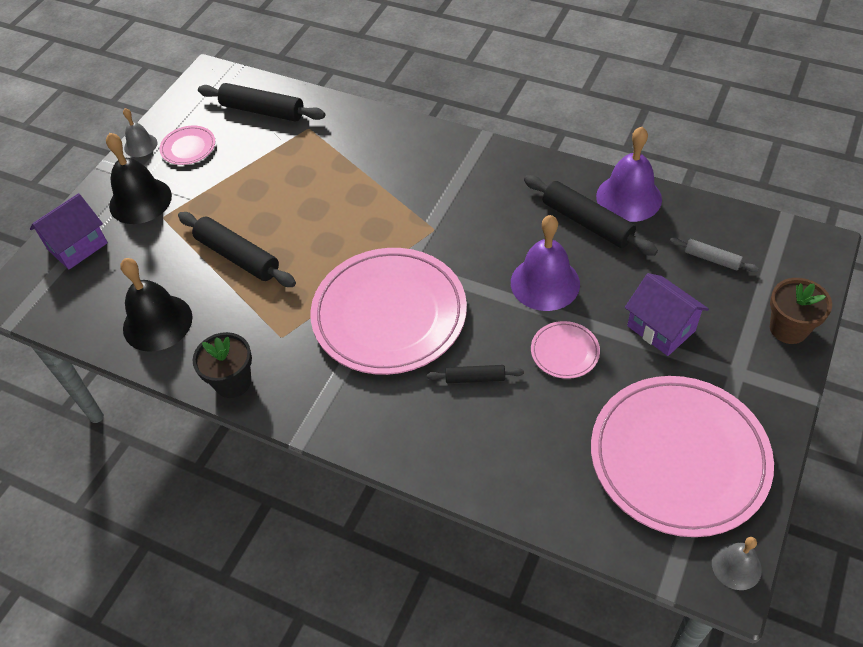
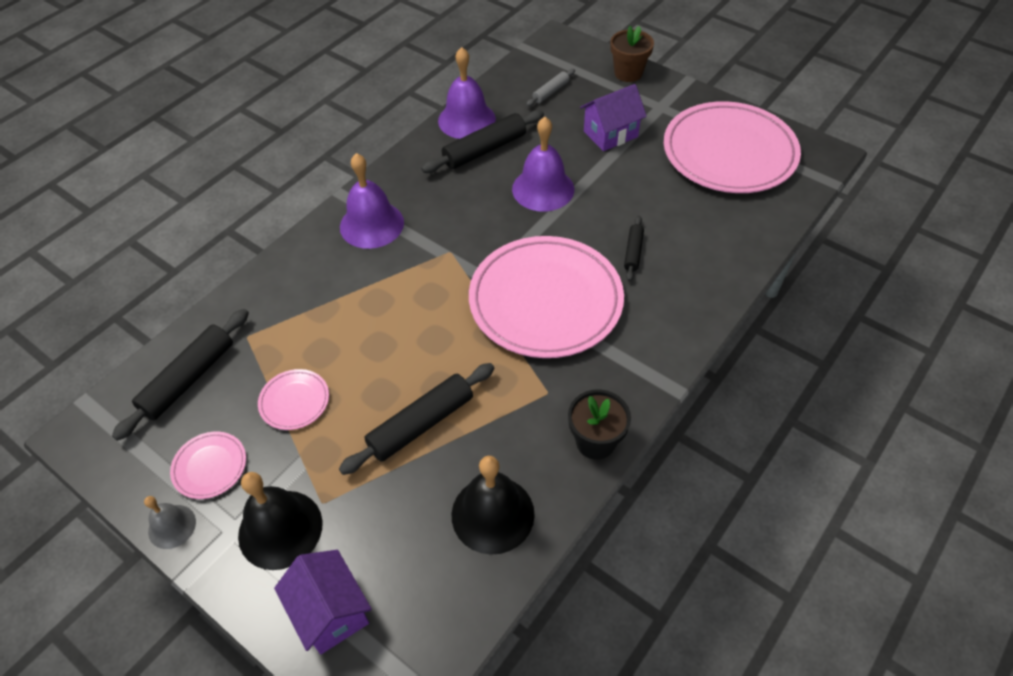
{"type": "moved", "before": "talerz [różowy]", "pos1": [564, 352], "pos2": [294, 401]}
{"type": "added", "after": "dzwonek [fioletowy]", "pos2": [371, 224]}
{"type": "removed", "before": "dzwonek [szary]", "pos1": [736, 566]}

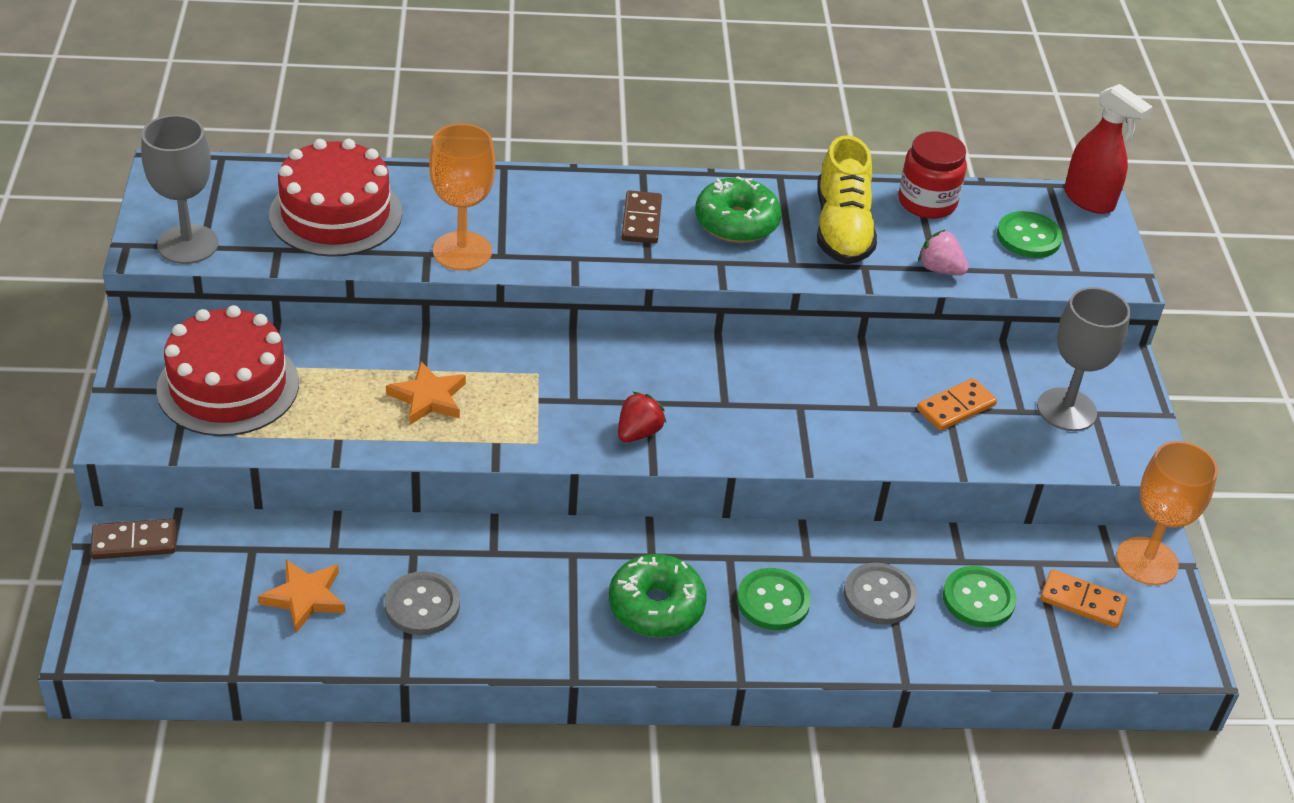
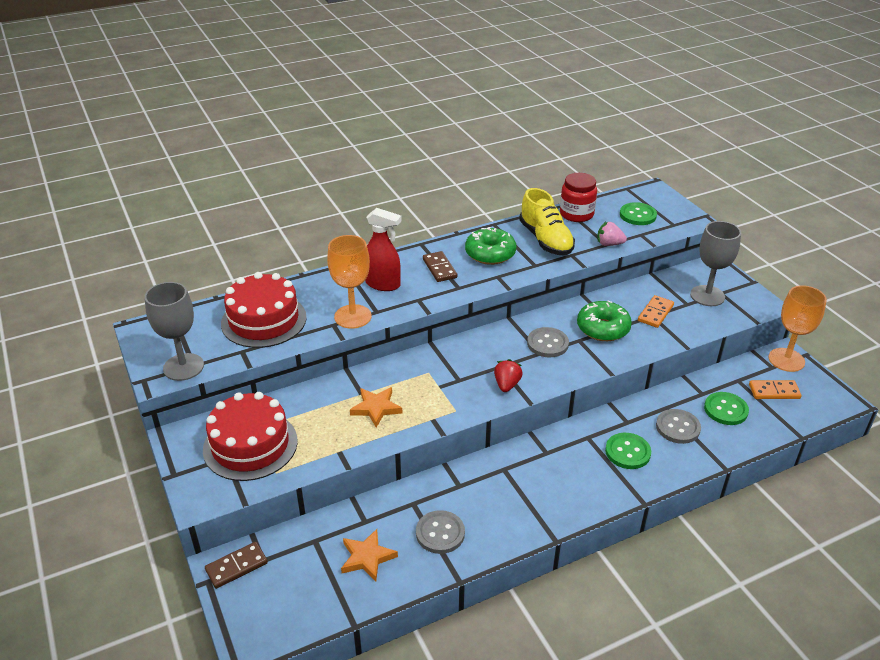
{"type": "moved", "before": "spryskiwacz [czerwony]", "pos1": [1089, 200], "pos2": [383, 284]}
{"type": "added", "after": "guzik [szary]", "pos2": [547, 344]}
{"type": "moved", "before": "donut [zielony]", "pos1": [656, 607], "pos2": [603, 328]}

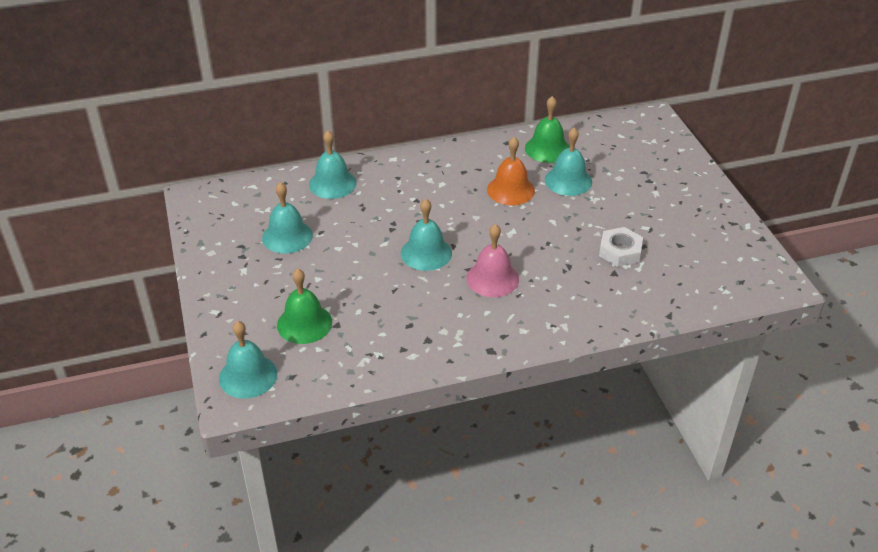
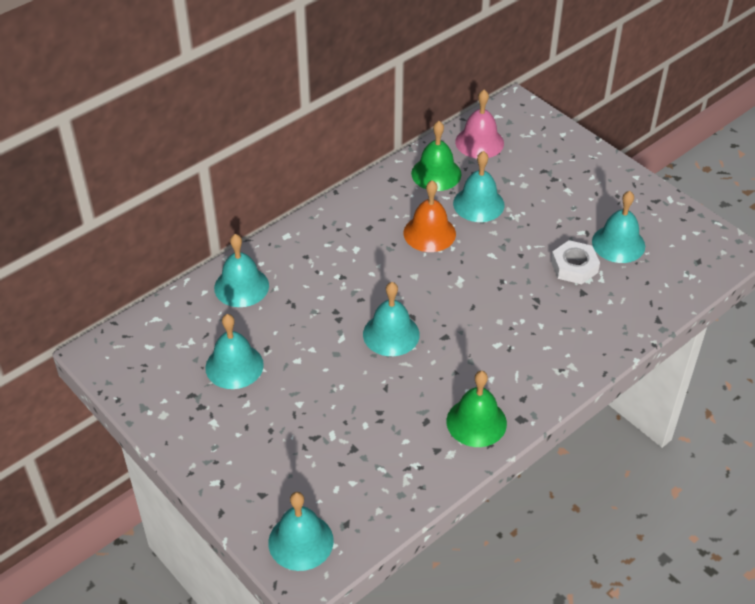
{"type": "moved", "before": "dzwonek [zielony]", "pos1": [304, 323], "pos2": [476, 422]}
{"type": "moved", "before": "dzwonek [różowy]", "pos1": [492, 278], "pos2": [479, 142]}
{"type": "added", "after": "dzwonek [turkusowy]", "pos2": [618, 243]}

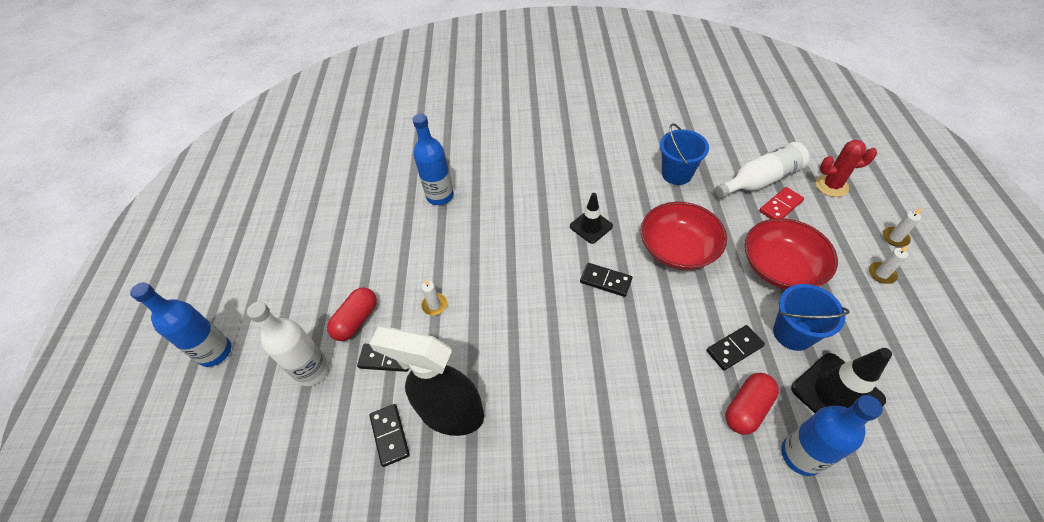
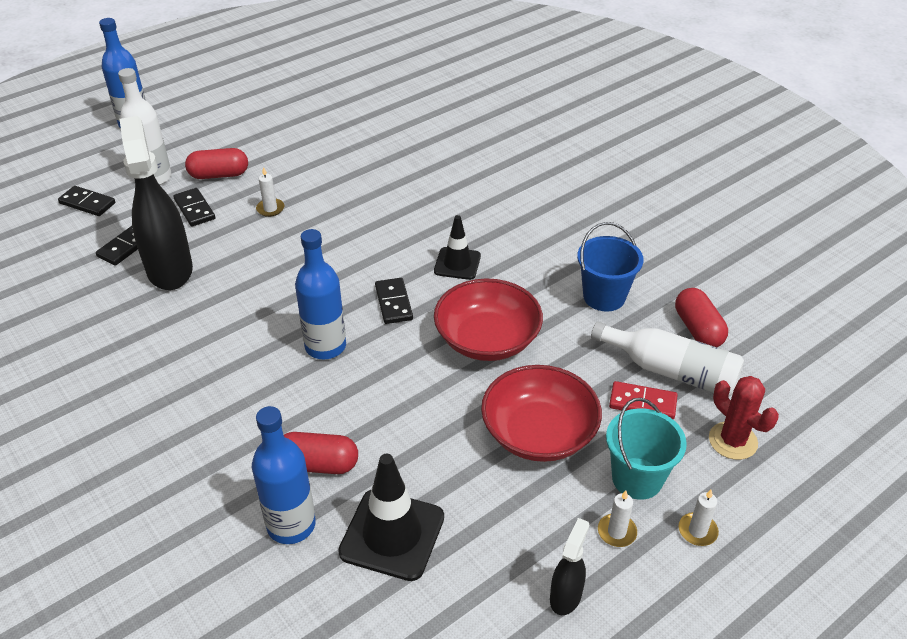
{"type": "moved", "before": "kostka domina [czarny]", "pos1": [734, 349], "pos2": [87, 203]}
{"type": "moved", "before": "butelka [niebieski]", "pos1": [440, 196], "pos2": [325, 346]}
{"type": "added", "after": "spryskiwacz [czarny]", "pos2": [566, 596]}
{"type": "added", "after": "wiadro [turkusowy]", "pos2": [637, 478]}
{"type": "added", "after": "kapsułka [czerwony]", "pos2": [698, 329]}
{"type": "removed", "before": "wiadro [niebieski]", "pos1": [793, 333]}

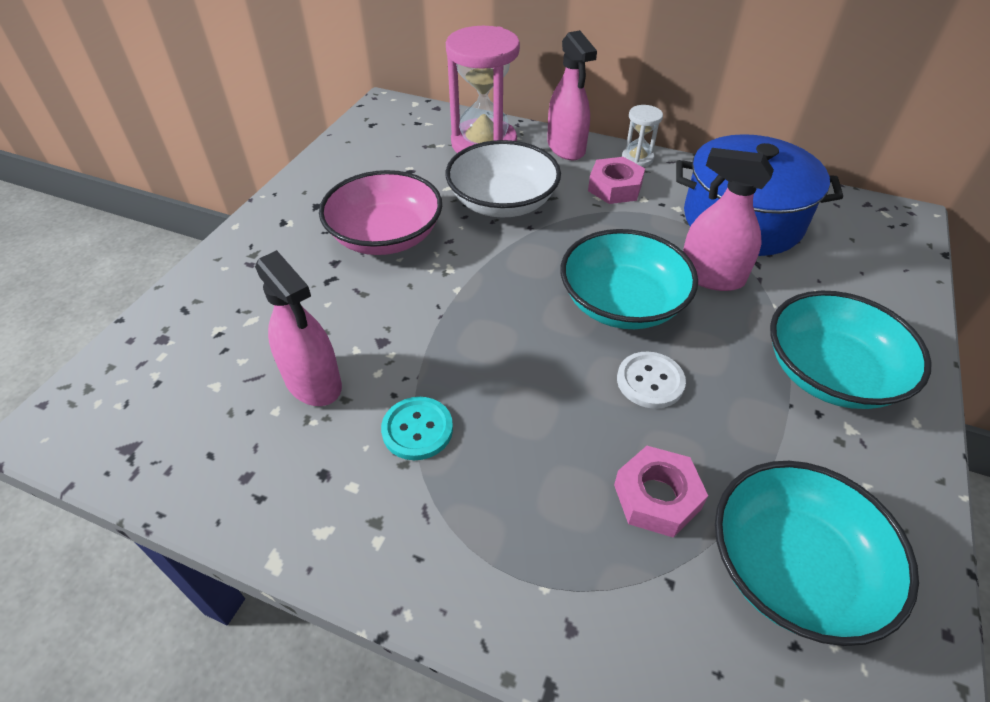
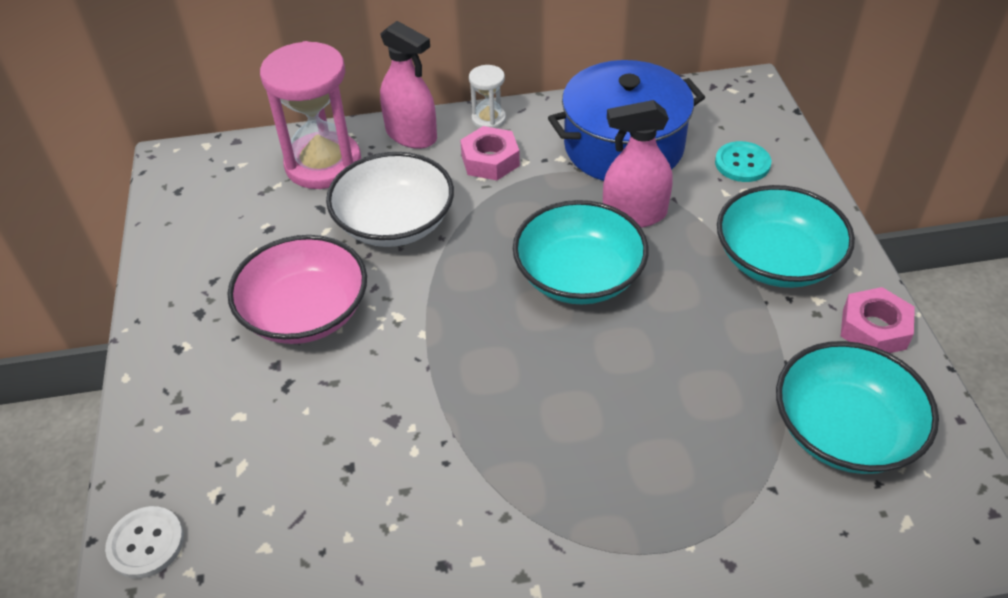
{"type": "moved", "before": "guzik [biały]", "pos1": [650, 381], "pos2": [146, 543]}
{"type": "moved", "before": "guzik [turkusowy]", "pos1": [417, 429], "pos2": [742, 163]}
{"type": "moved", "before": "nakrętka [różowy]", "pos1": [656, 497], "pos2": [874, 329]}
{"type": "removed", "before": "spryskiwacz [różowy]", "pos1": [313, 382]}

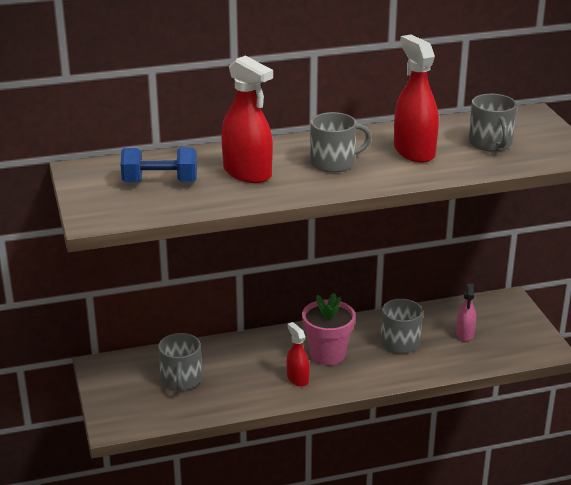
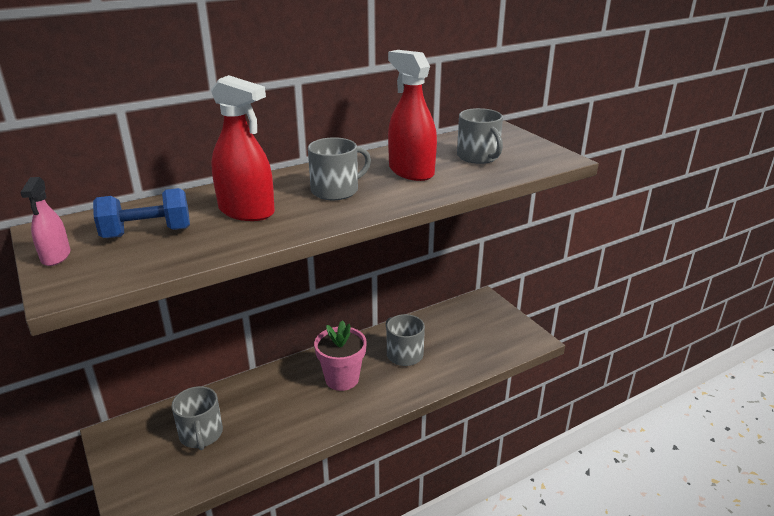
{"type": "moved", "before": "spryskiwacz [różowy]", "pos1": [465, 334], "pos2": [56, 256]}
{"type": "removed", "before": "spryskiwacz [czerwony]", "pos1": [297, 379]}

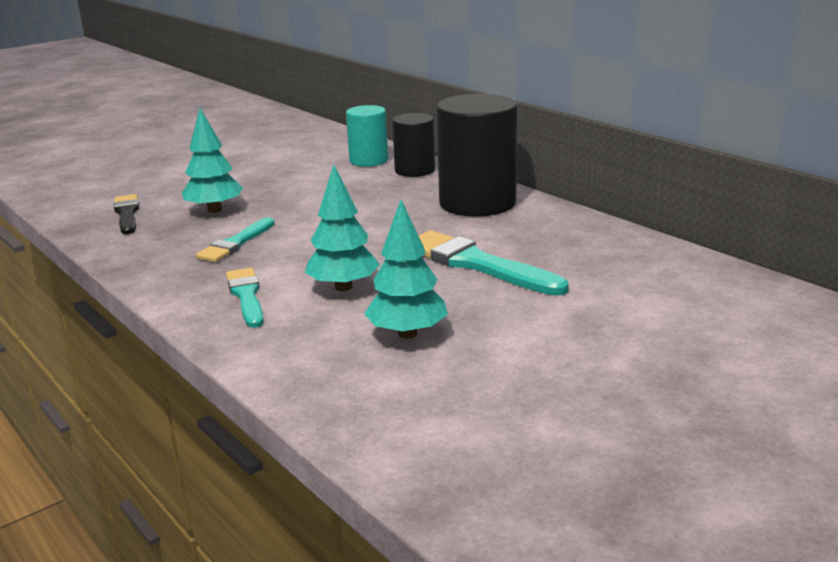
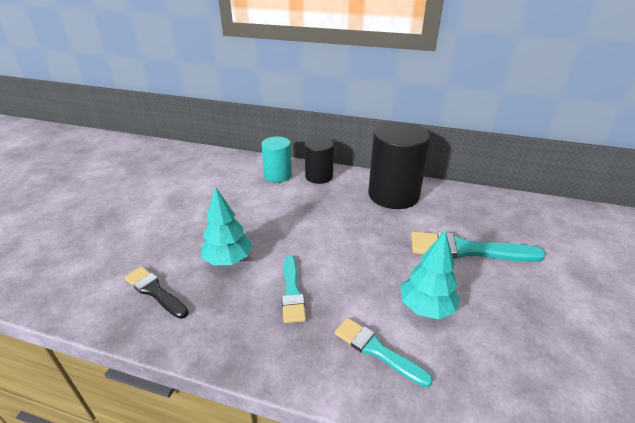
{"type": "removed", "before": "drzewko [turkusowy]", "pos1": [407, 334]}

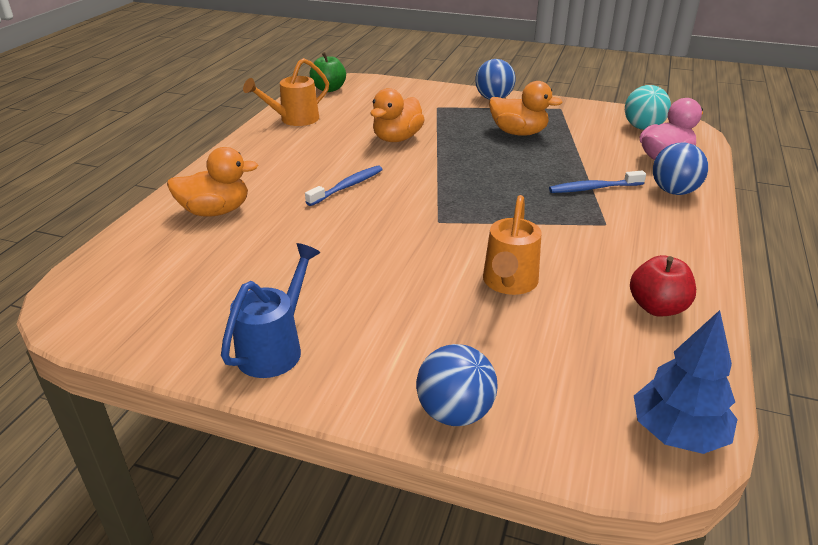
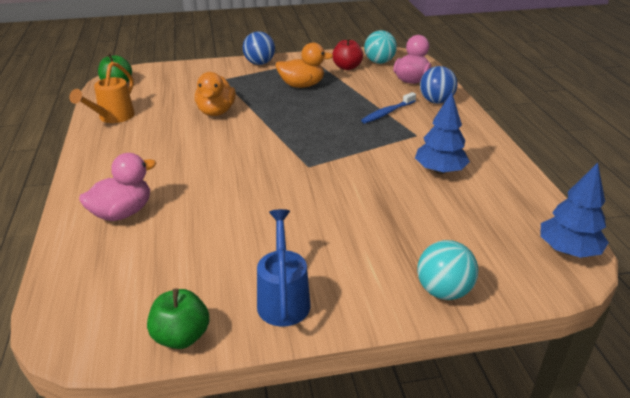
{"type": "recoloured", "before": "kaczka [pomarańczowy]", "after": "kaczka [różowy]", "pos1": [215, 211], "pos2": [122, 213]}
{"type": "added", "after": "jabłko [zielony]", "pos2": [181, 336]}
{"type": "moved", "before": "jabłko [czerwony]", "pos1": [657, 307], "pos2": [347, 67]}
{"type": "added", "after": "drzewko [niebieski]", "pos2": [439, 171]}
{"type": "recoloured", "before": "piłka [niebieski]", "after": "piłka [turkusowy]", "pos1": [455, 412], "pos2": [443, 291]}
{"type": "removed", "before": "szczoteczka do zębów [niebieski]", "pos1": [348, 186]}
{"type": "removed", "before": "konewka [pomarańczowy]", "pos1": [509, 283]}

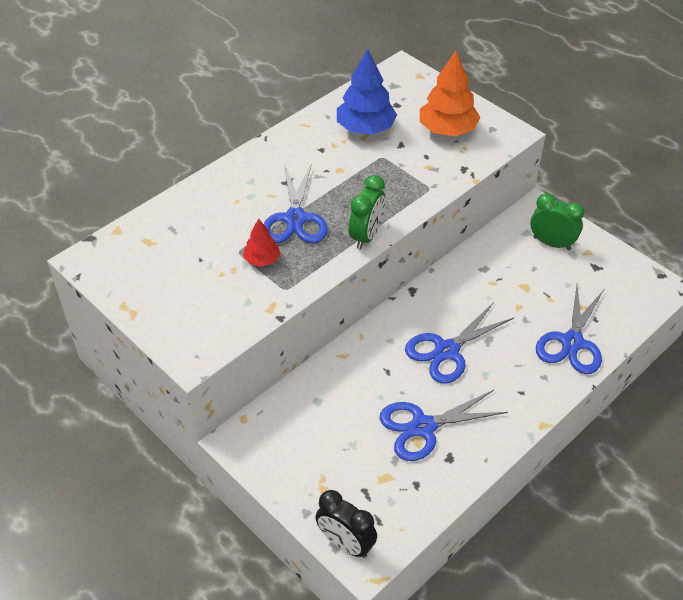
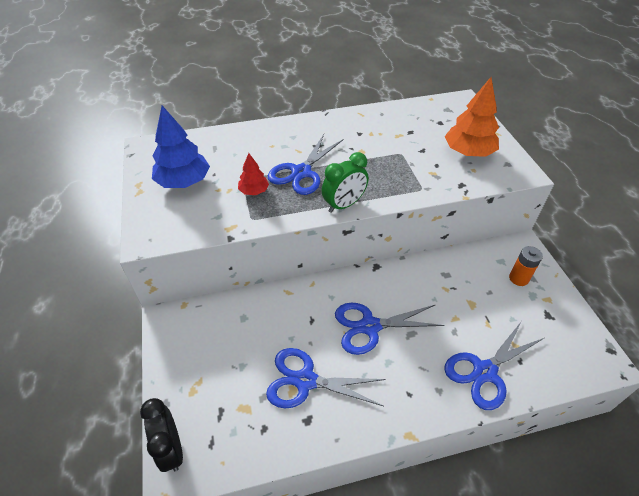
{"type": "moved", "before": "drzewko [niebieski]", "pos1": [365, 128], "pos2": [183, 181]}
{"type": "replaced", "before": "budzik [zielony]", "after": "bateria [pomarańczowy]", "pos1": [551, 243], "pos2": [518, 278]}

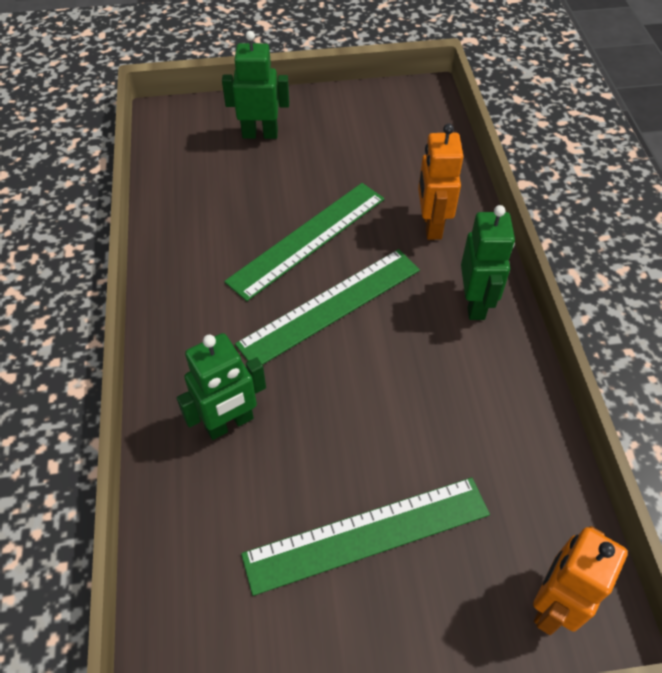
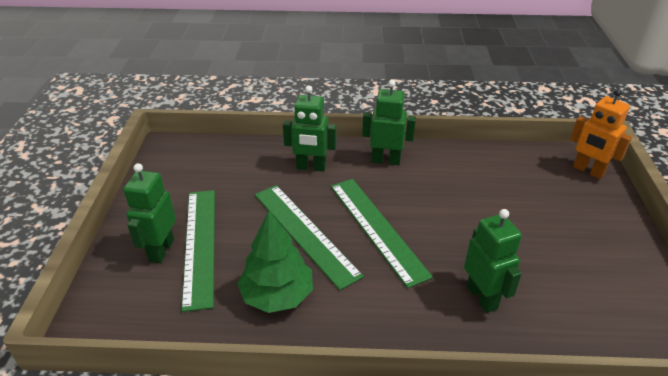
{"type": "moved", "before": "linijka [zielony]", "pos1": [367, 535], "pos2": [200, 245]}
{"type": "added", "after": "drzewko [zielony]", "pos2": [277, 295]}
{"type": "recoloured", "before": "robot [pomarańczowy]", "after": "robot [zielony]", "pos1": [431, 225], "pos2": [311, 167]}

